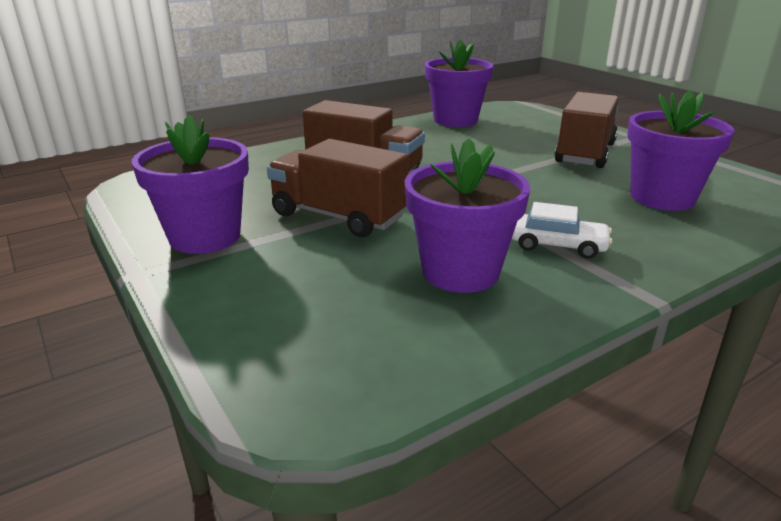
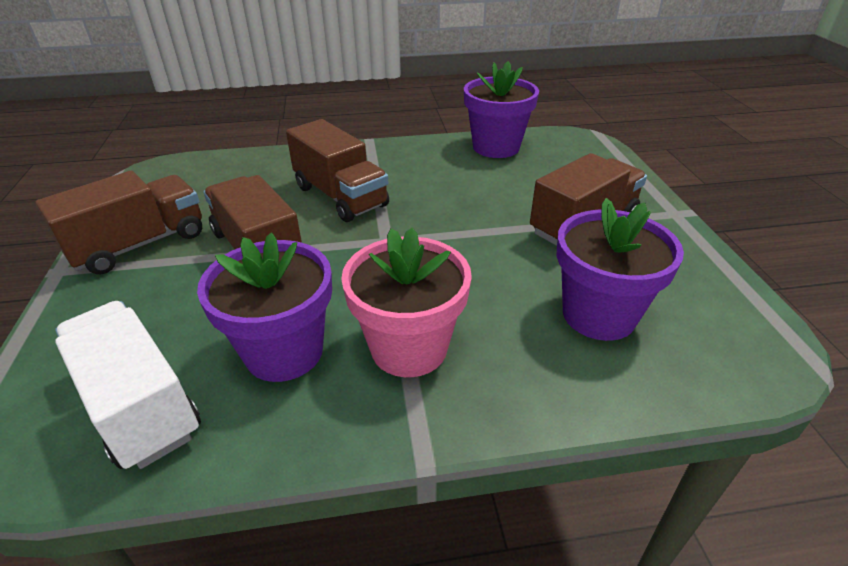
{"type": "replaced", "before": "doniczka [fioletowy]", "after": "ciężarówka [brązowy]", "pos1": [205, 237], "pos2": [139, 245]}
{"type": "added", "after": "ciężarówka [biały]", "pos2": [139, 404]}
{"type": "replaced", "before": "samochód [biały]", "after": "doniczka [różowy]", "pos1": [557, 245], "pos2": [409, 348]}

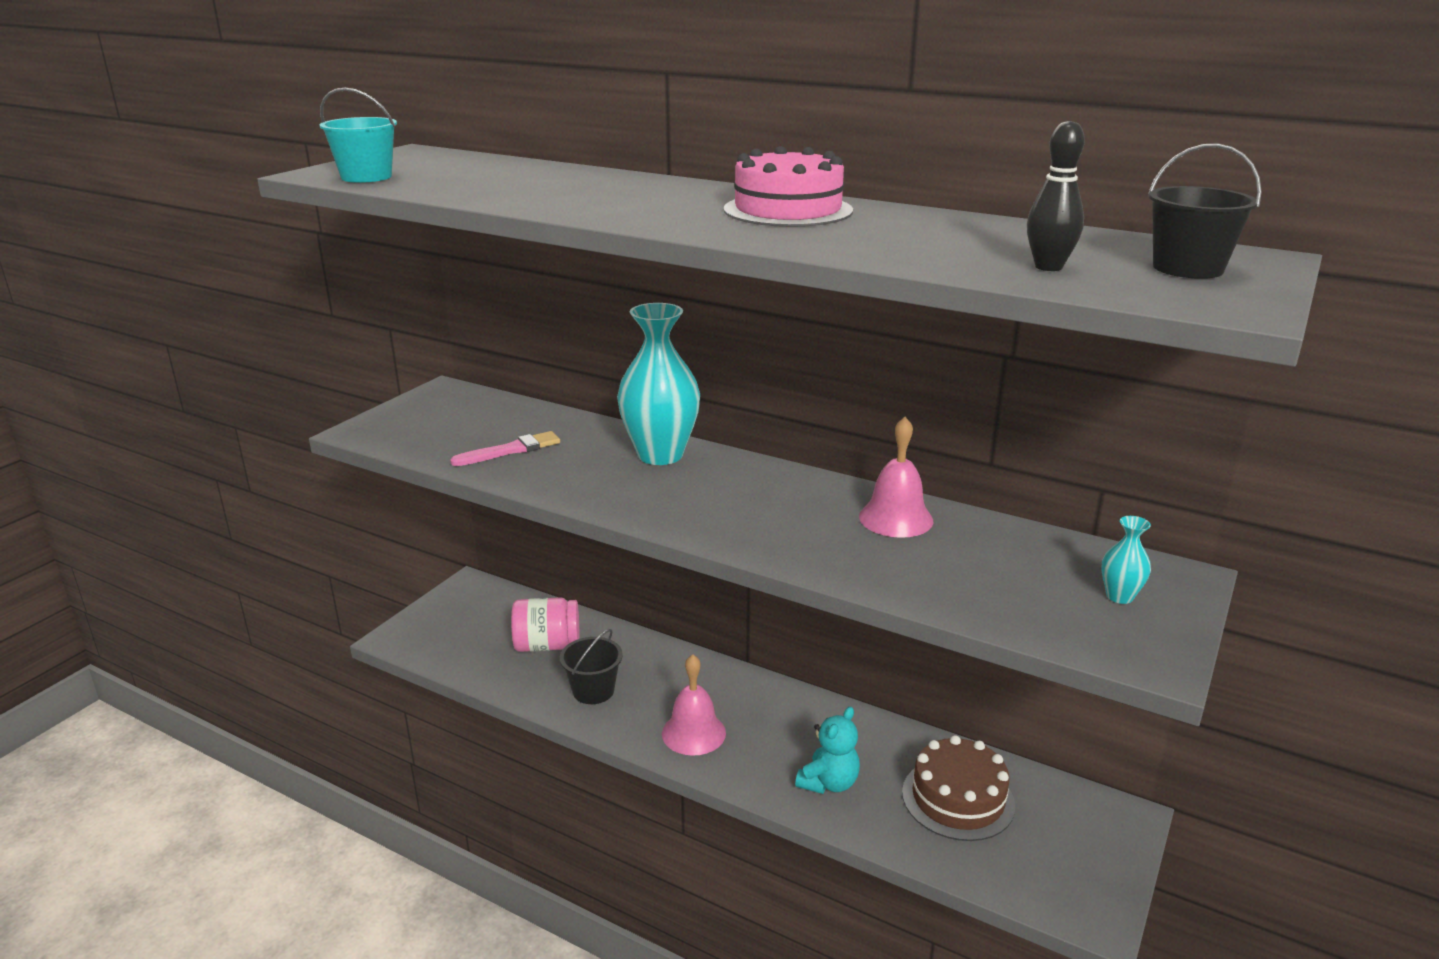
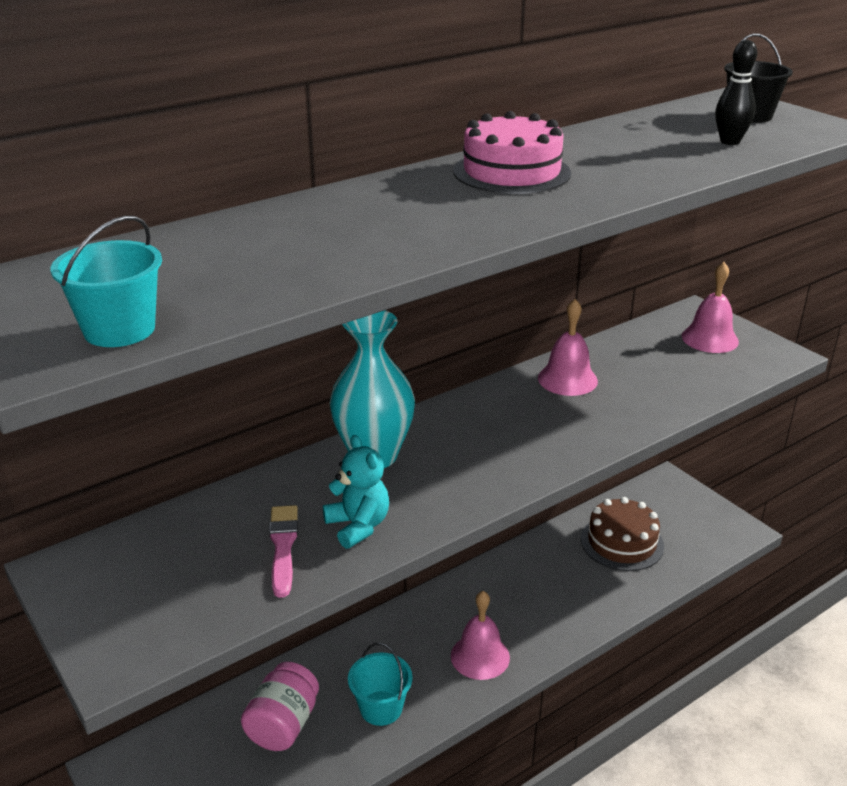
{"type": "moved", "before": "miś [turkusowy]", "pos1": [829, 783], "pos2": [358, 526]}
{"type": "recoloured", "before": "wiadro [czarny]", "after": "wiadro [turkusowy]", "pos1": [593, 691], "pos2": [381, 708]}
{"type": "replaced", "before": "wazon [turkusowy]", "after": "dzwonek [różowy]", "pos1": [1119, 596], "pos2": [710, 338]}

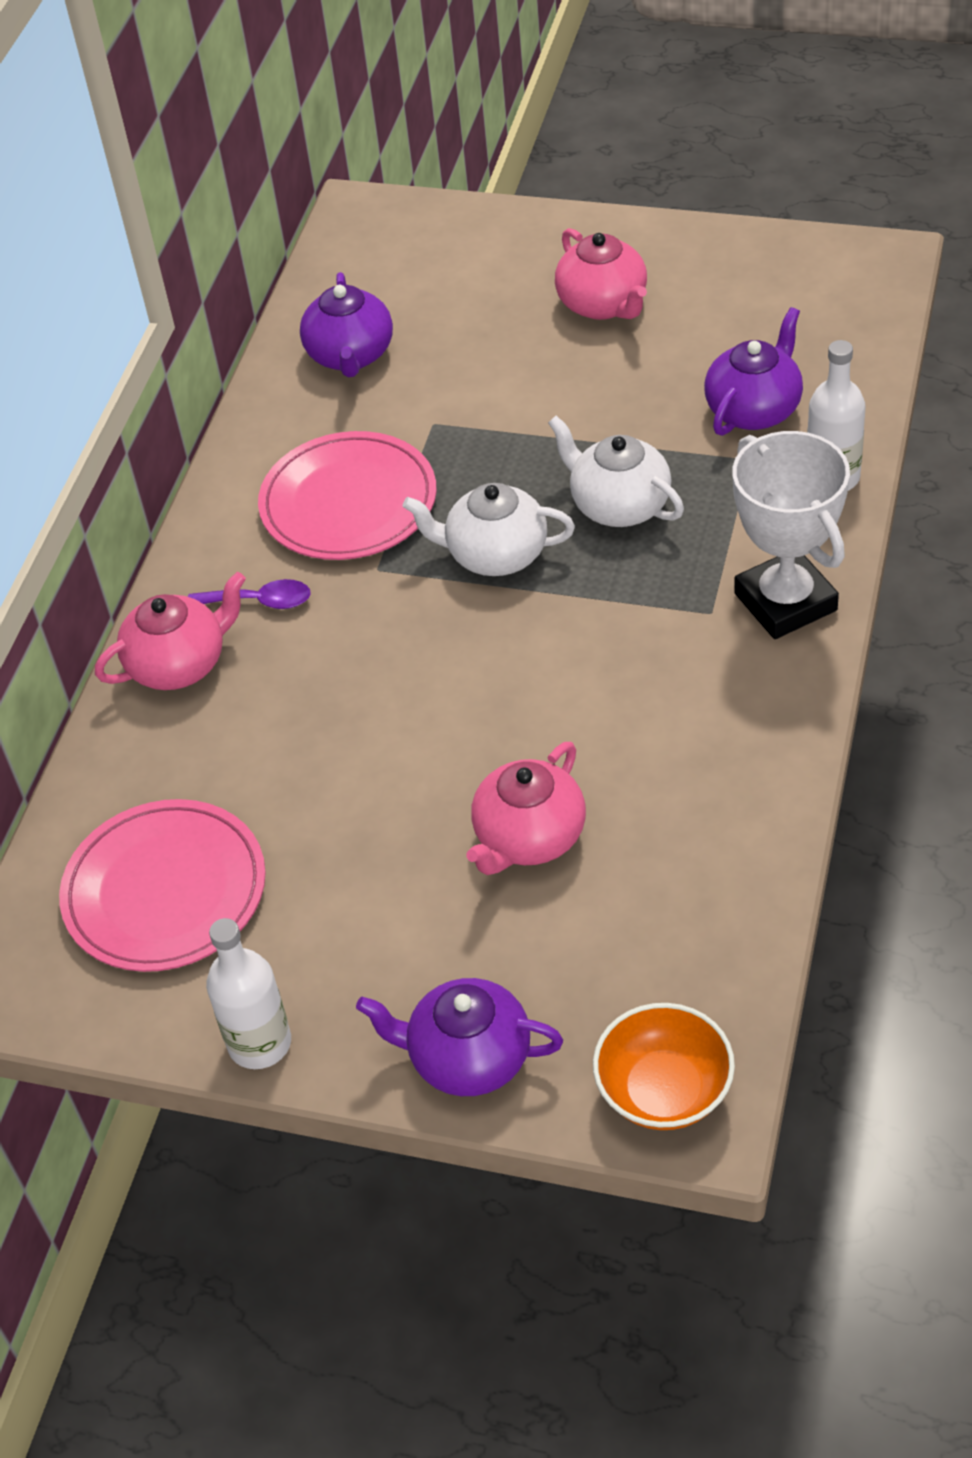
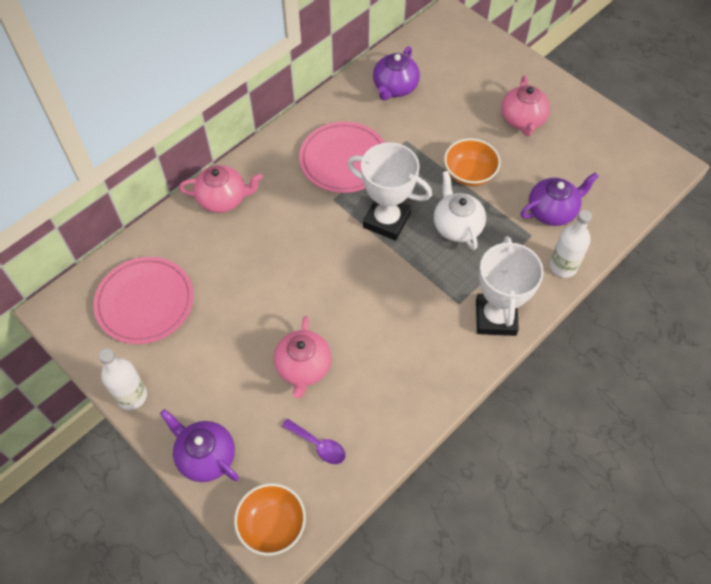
{"type": "turned", "before": "imbryk [różowy]", "pos1": [529, 837], "pos2": [303, 367], "turn": -60}
{"type": "moved", "before": "łyżka [fioletowy]", "pos1": [260, 601], "pos2": [318, 445]}
{"type": "replaced", "before": "imbryk [biały]", "after": "puchar [biały]", "pos1": [495, 555], "pos2": [386, 220]}
{"type": "added", "after": "miska [pomarańczowy]", "pos2": [469, 173]}

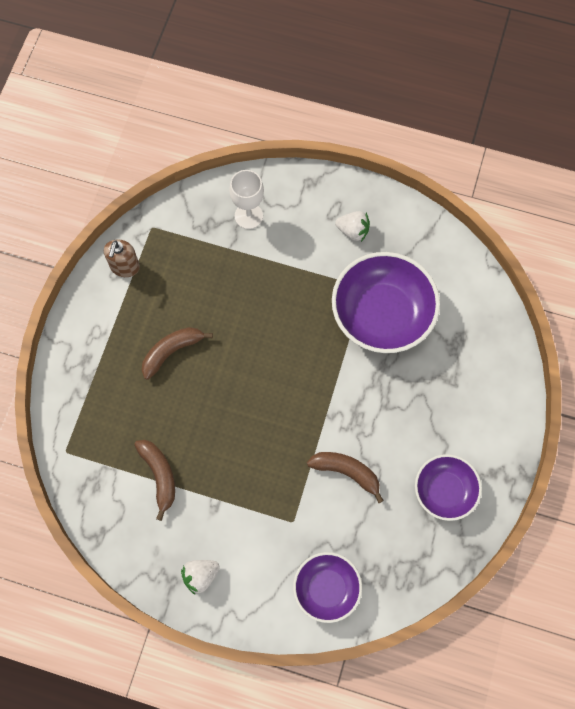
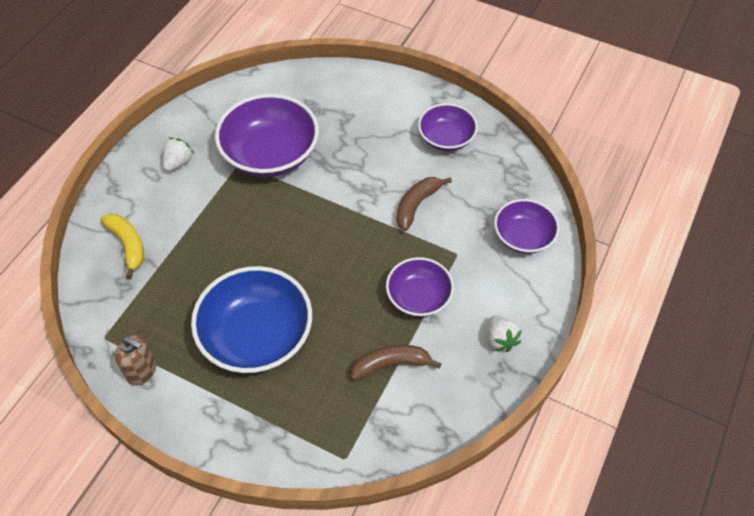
{"type": "replaced", "before": "kielich [biały]", "after": "banan [żółty]", "pos1": [248, 216], "pos2": [128, 245]}
{"type": "replaced", "before": "banan [brązowy]", "after": "miska [niebieski]", "pos1": [172, 351], "pos2": [256, 336]}
{"type": "added", "after": "miska [fioletowy]", "pos2": [418, 297]}

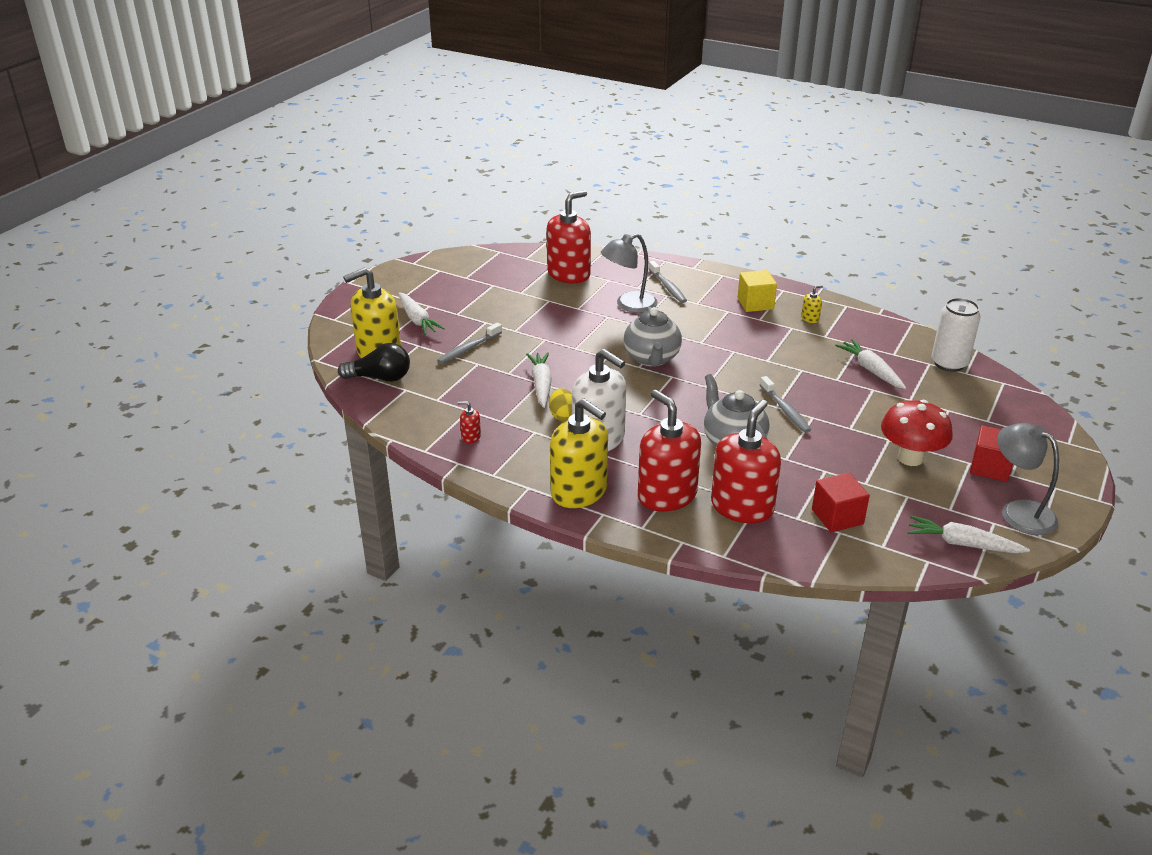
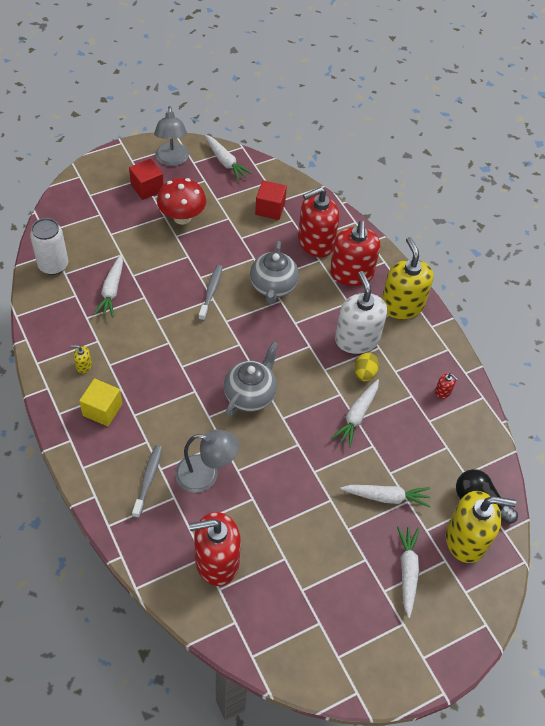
{"type": "replaced", "before": "szczoteczka do zębów [szary]", "after": "marchewka [biały]", "pos1": [468, 349], "pos2": [386, 497]}

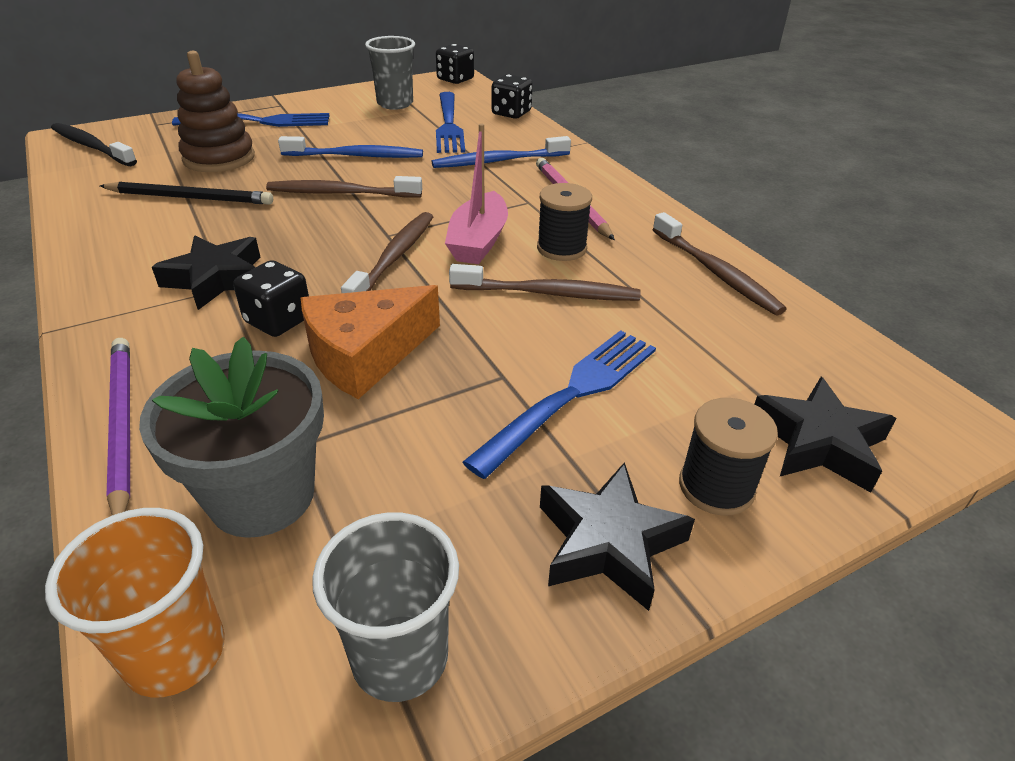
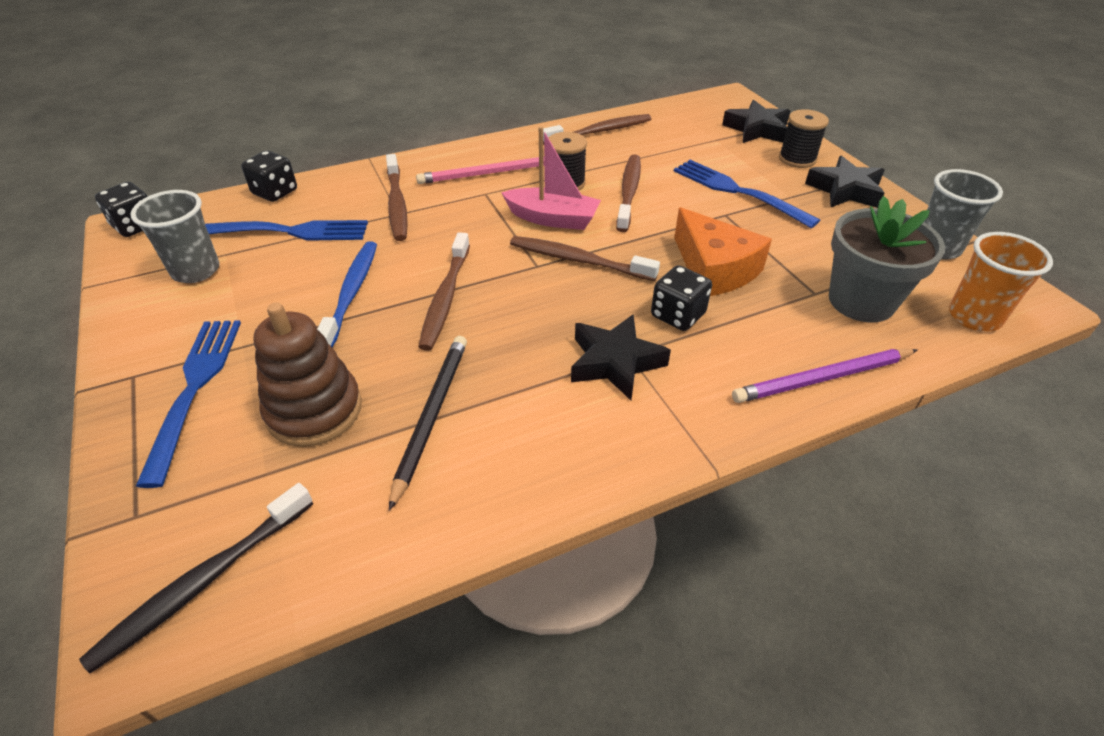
{"type": "recoloured", "before": "szczoteczka do zębów [niebieski]", "after": "szczoteczka do zębów [brązowy]", "pos1": [499, 161], "pos2": [397, 204]}

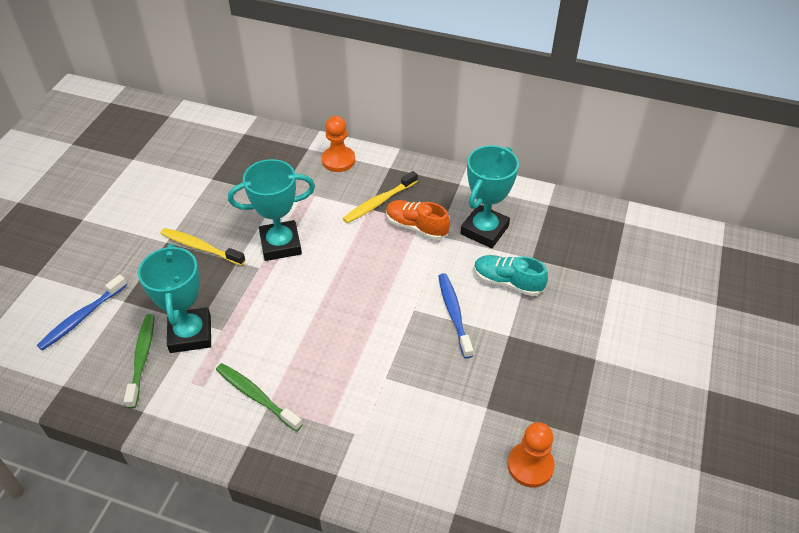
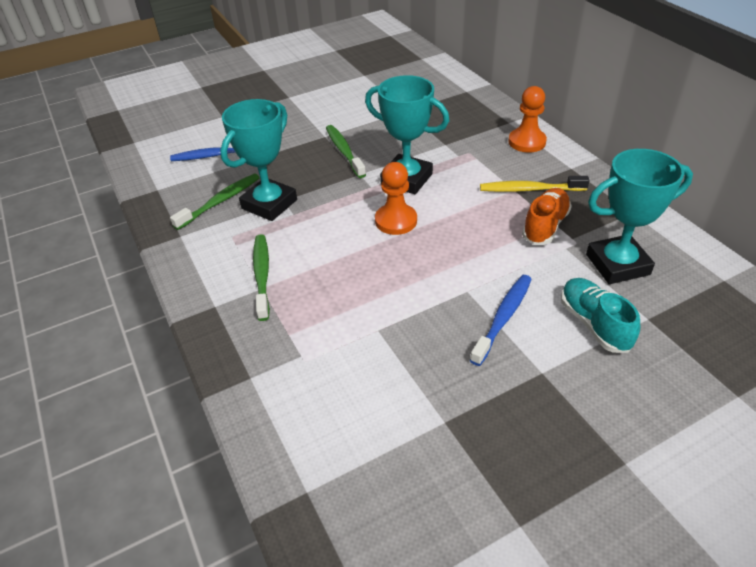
{"type": "recoloured", "before": "szczoteczka do zębów [żółty]", "after": "szczoteczka do zębów [zielony]", "pos1": [200, 247], "pos2": [344, 151]}
{"type": "moved", "before": "pionek [pomarańczowy]", "pos1": [530, 465], "pos2": [396, 221]}
{"type": "turned", "before": "but [pomarańczowy]", "pos1": [416, 227], "pos2": [545, 226], "turn": 45}

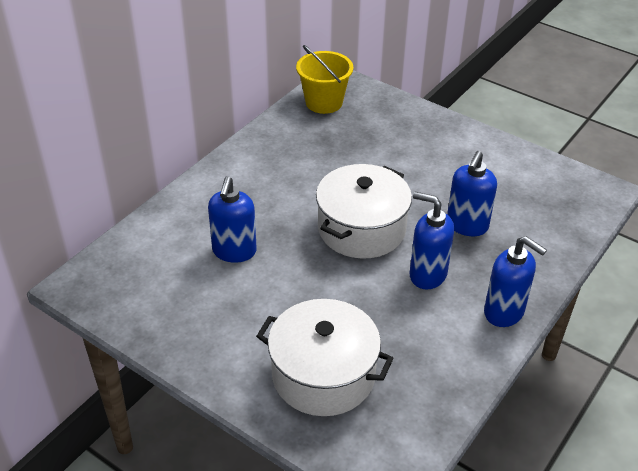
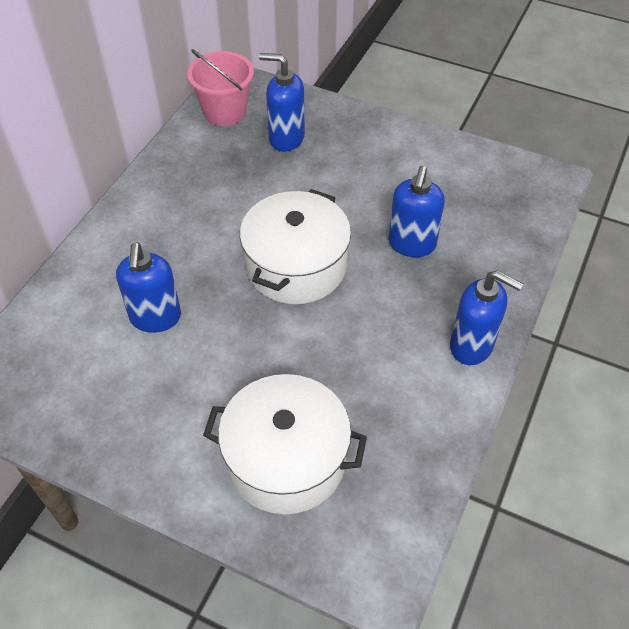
{"type": "recoloured", "before": "wiadro [żółty]", "after": "wiadro [różowy]", "pos1": [324, 102], "pos2": [225, 112]}
{"type": "moved", "before": "dozownik mydła [niebieski]", "pos1": [427, 275], "pos2": [286, 138]}

